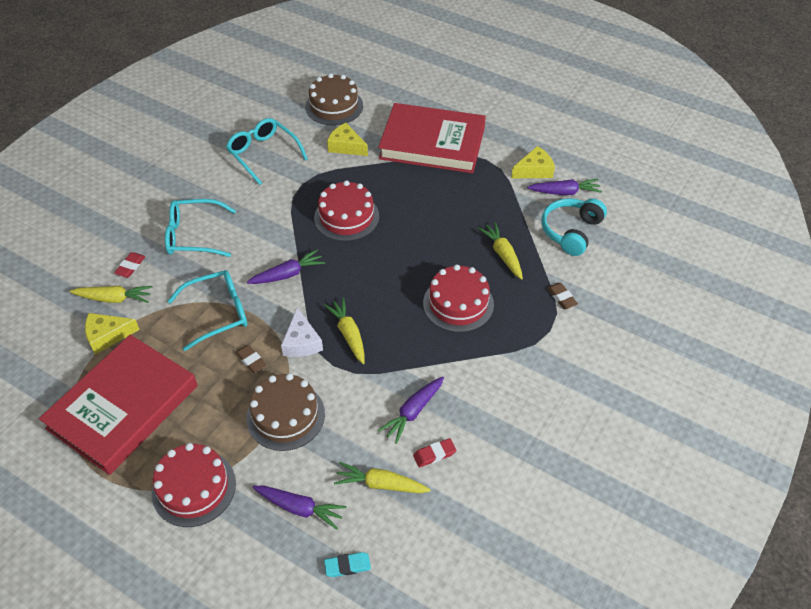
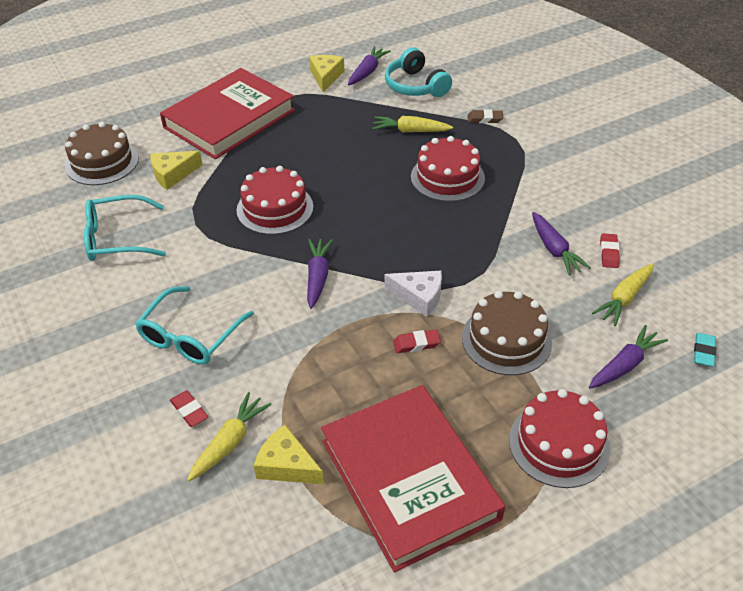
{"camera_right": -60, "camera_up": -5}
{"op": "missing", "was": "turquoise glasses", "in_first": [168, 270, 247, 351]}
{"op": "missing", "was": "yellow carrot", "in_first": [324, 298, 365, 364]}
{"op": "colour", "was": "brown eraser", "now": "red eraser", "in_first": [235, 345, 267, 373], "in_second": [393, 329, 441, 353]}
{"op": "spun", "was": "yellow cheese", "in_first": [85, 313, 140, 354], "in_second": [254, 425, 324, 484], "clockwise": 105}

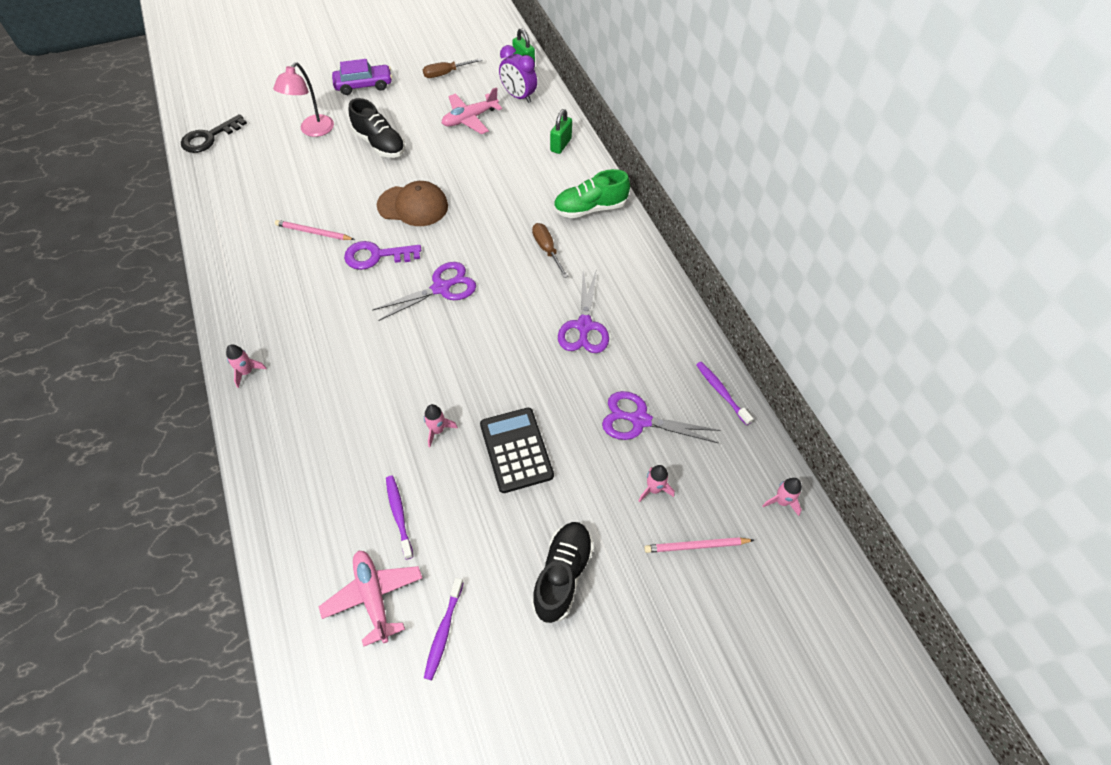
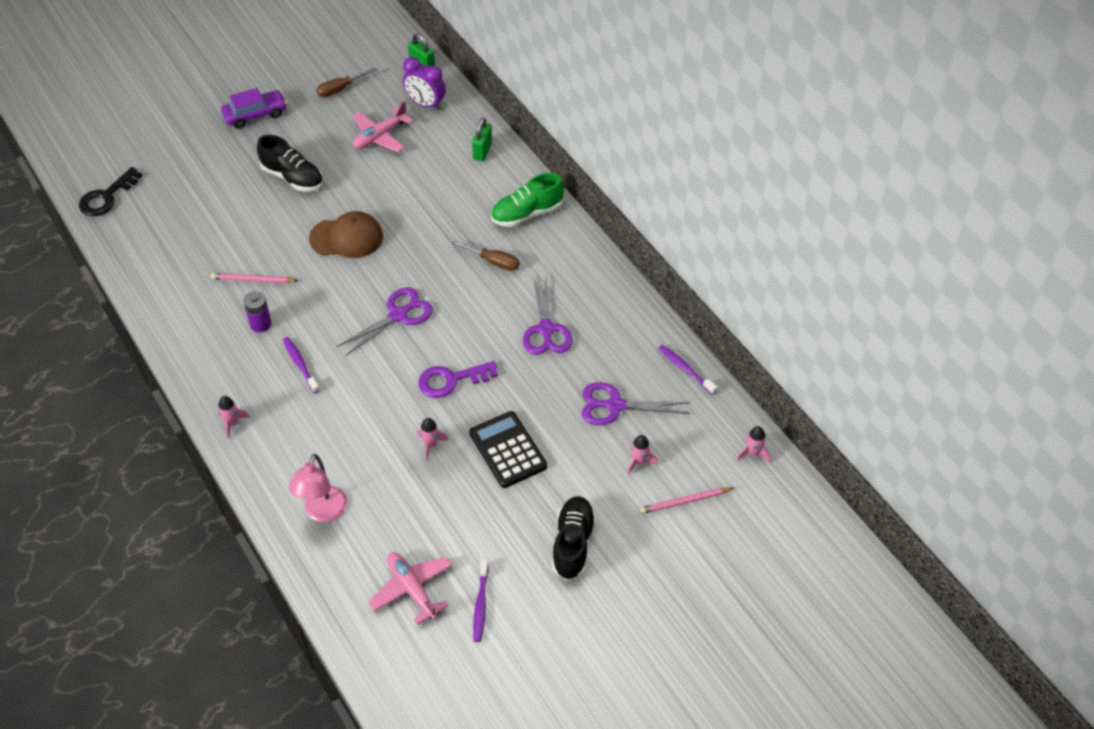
{"camera_right": -10, "camera_up": -5}
{"op": "appeared", "now": "purple battery", "in_second": [243, 291, 272, 332]}
{"op": "relocated", "was": "pink lamp", "in_first": [273, 62, 334, 137], "in_second": [289, 454, 347, 522]}
{"op": "relocated", "was": "purple key", "in_first": [344, 241, 421, 270], "in_second": [418, 361, 498, 398]}
{"op": "relocated", "was": "purple toothbrush", "in_first": [386, 476, 413, 560], "in_second": [283, 337, 320, 394]}
{"op": "spun", "was": "brown screwdriver", "in_first": [532, 223, 568, 278], "in_second": [451, 240, 519, 271], "clockwise": 150}

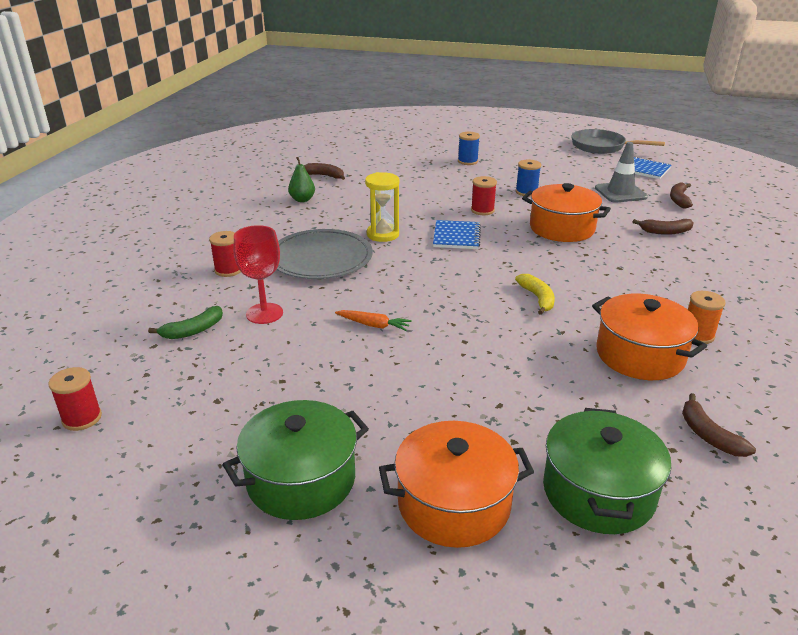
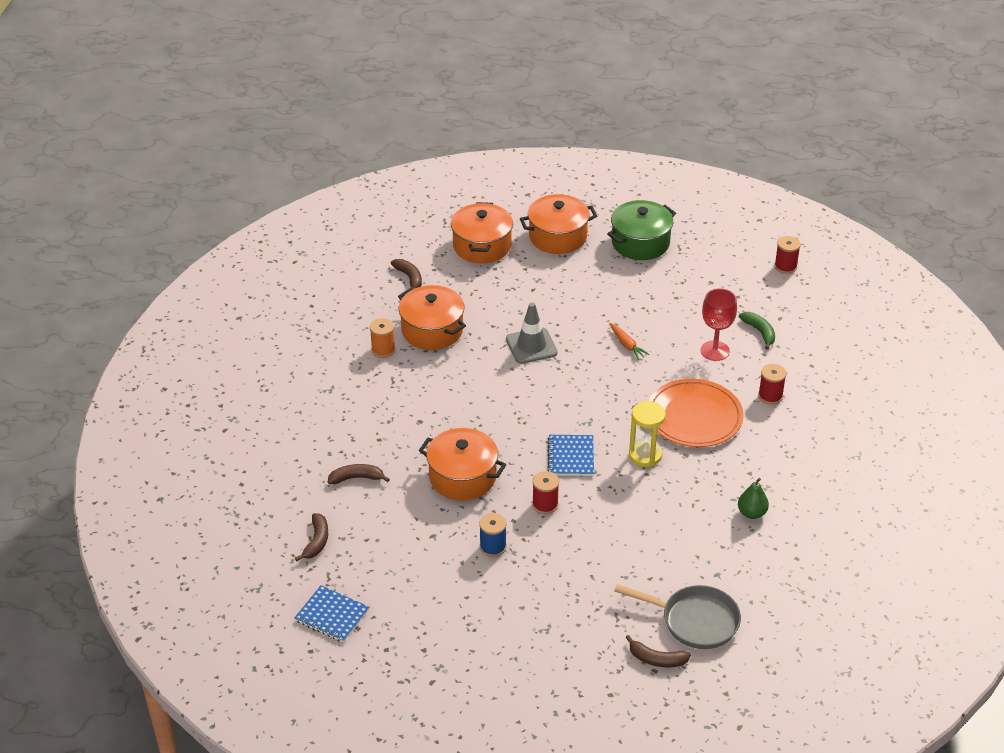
{"camera_right": 175, "camera_up": 10}
{"op": "missing", "was": "blue spool", "in_first": [458, 132, 480, 165]}
{"op": "missing", "was": "yellow banana", "in_first": [515, 274, 555, 315]}
{"op": "relocated", "was": "brown banana", "in_first": [304, 163, 345, 180], "in_second": [625, 635, 691, 668]}
{"op": "relocated", "was": "grey pan", "in_first": [571, 129, 665, 154], "in_second": [614, 584, 741, 649]}
{"op": "relocated", "was": "grey traffic cone", "in_first": [595, 142, 648, 203], "in_second": [506, 302, 558, 364]}
{"op": "colour", "was": "grey plate", "now": "orange plate", "in_first": [277, 229, 373, 279], "in_second": [649, 379, 743, 447]}
{"op": "colour", "was": "green pot", "now": "orange pot", "in_first": [543, 408, 671, 534], "in_second": [451, 202, 513, 263]}
{"op": "spun", "was": "green banana", "in_first": [148, 306, 223, 339], "in_second": [739, 312, 775, 350], "clockwise": 105}
{"op": "spun", "was": "orange carrot", "in_first": [335, 310, 412, 331], "in_second": [609, 323, 650, 360], "clockwise": -135}

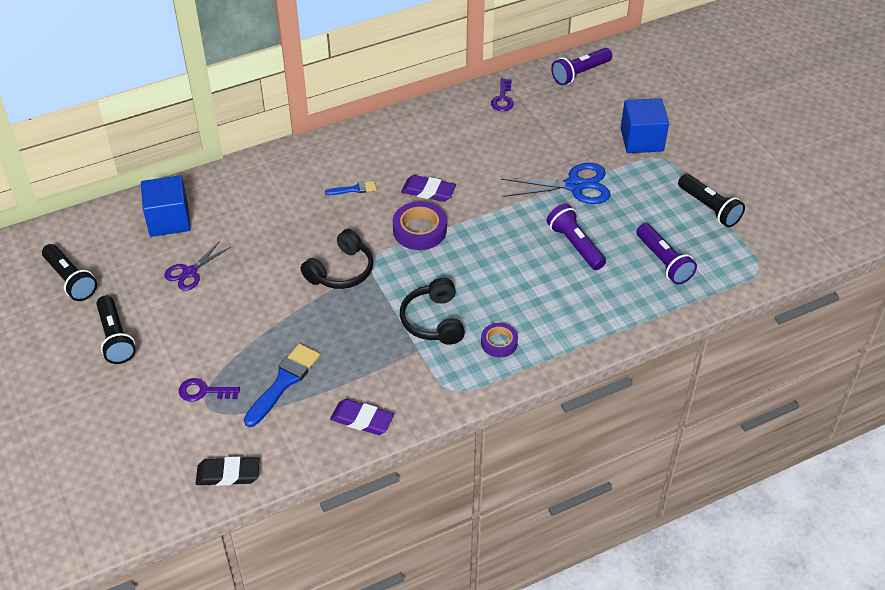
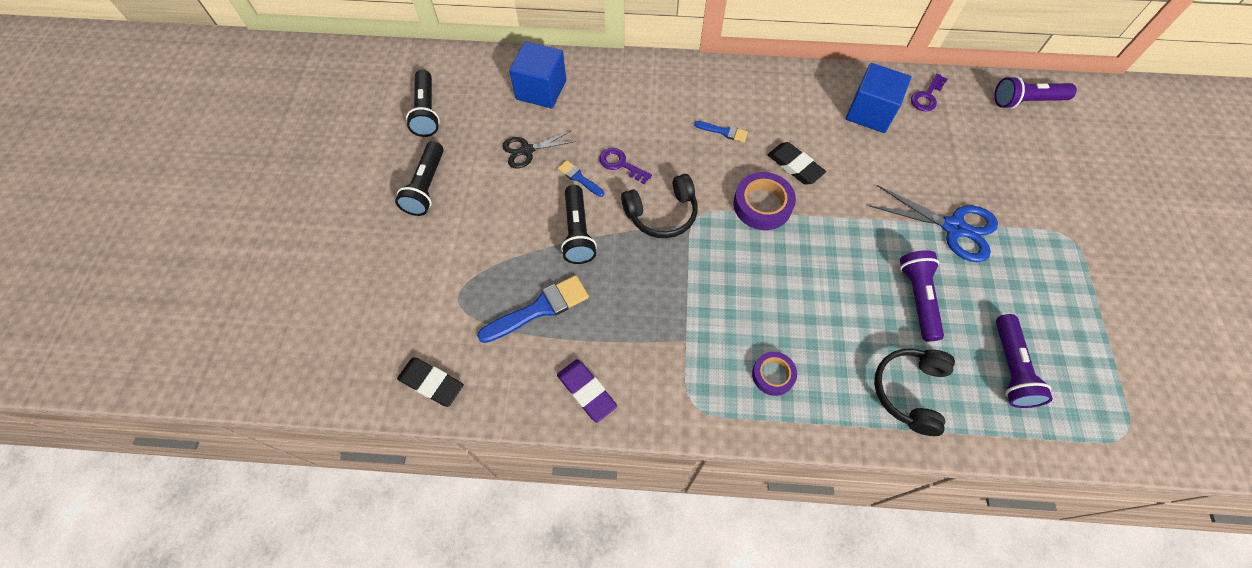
{"camera_right": 30, "camera_up": 15}
{"op": "appeared", "now": "blue brush", "in_second": [558, 160, 604, 197]}
{"op": "relocated", "was": "purple key", "in_first": [179, 378, 240, 401], "in_second": [599, 148, 652, 184]}
{"op": "relocated", "was": "black headphones", "in_first": [400, 278, 465, 345], "in_second": [874, 348, 955, 436]}
{"op": "relocated", "was": "blue cube", "in_first": [621, 98, 669, 153], "in_second": [846, 63, 911, 133]}
{"op": "relocated", "was": "black flashlight", "in_first": [678, 174, 745, 227], "in_second": [561, 185, 597, 264]}
{"op": "colour", "was": "purple scissors", "now": "black scissors", "in_first": [164, 241, 230, 291], "in_second": [502, 131, 576, 168]}
{"op": "colour", "was": "purple eraser", "now": "black eraser", "in_first": [401, 175, 456, 202], "in_second": [768, 142, 826, 185]}

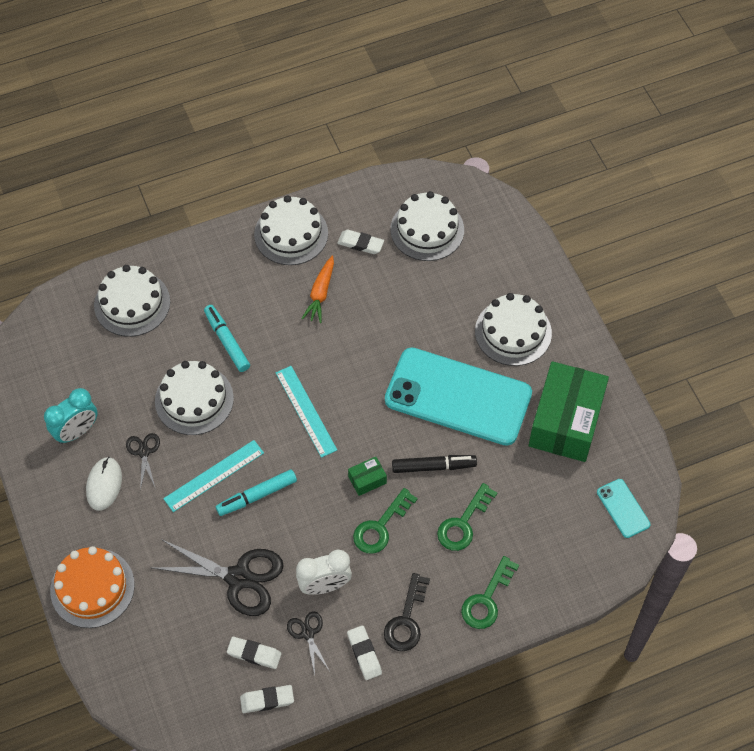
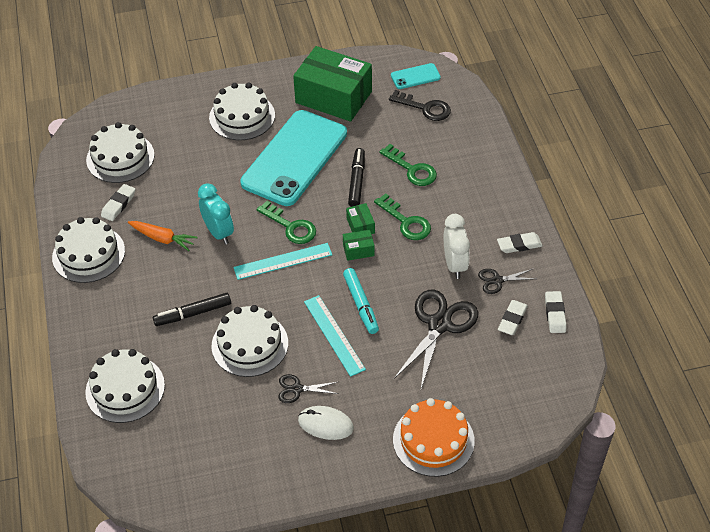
{"camera_right": -80, "camera_up": -10}
{"op": "appeared", "now": "green box", "in_second": [343, 230, 375, 261]}
{"op": "relocated", "was": "turquoise clock", "in_first": [44, 388, 98, 444], "in_second": [198, 183, 234, 244]}
{"op": "relocated", "was": "black key", "in_first": [384, 573, 430, 651], "in_second": [389, 90, 451, 121]}
{"op": "relocated", "was": "green key", "in_first": [461, 556, 519, 629], "in_second": [257, 200, 316, 244]}
{"op": "colour", "was": "turquoise marker", "now": "black marker", "in_first": [204, 305, 250, 372], "in_second": [153, 293, 231, 326]}

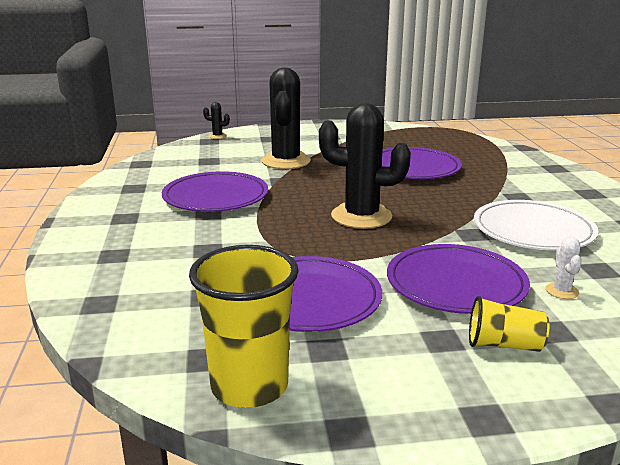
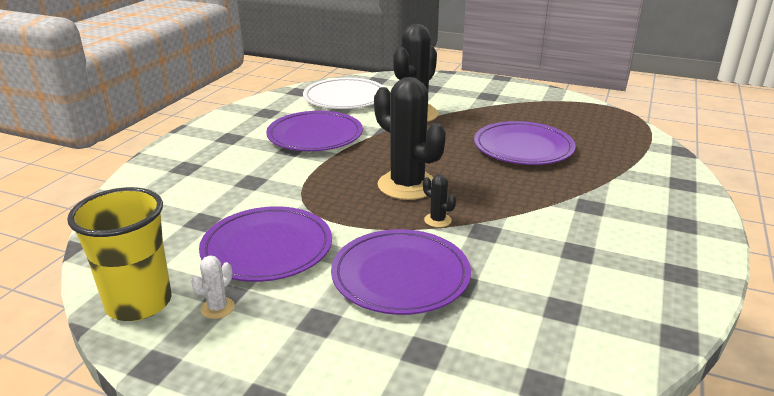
{"camera_right": 30, "camera_up": 5}
{"op": "missing", "was": "yellow cup", "in_first": [469, 296, 549, 352]}
{"op": "relocated", "was": "black cactus", "in_first": [203, 102, 230, 139], "in_second": [423, 175, 456, 228]}
{"op": "relocated", "was": "white plate", "in_first": [474, 200, 599, 250], "in_second": [303, 78, 384, 109]}
{"op": "relocated", "was": "white cactus", "in_first": [546, 237, 582, 299], "in_second": [191, 256, 235, 319]}

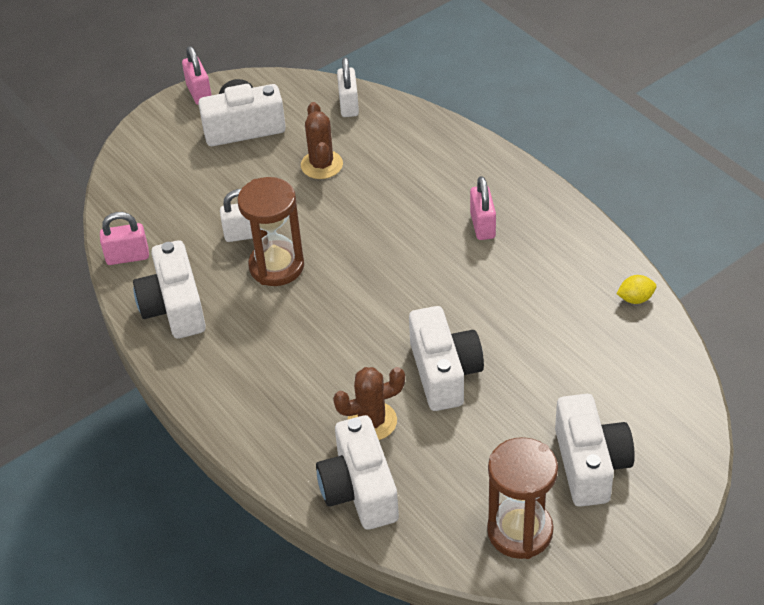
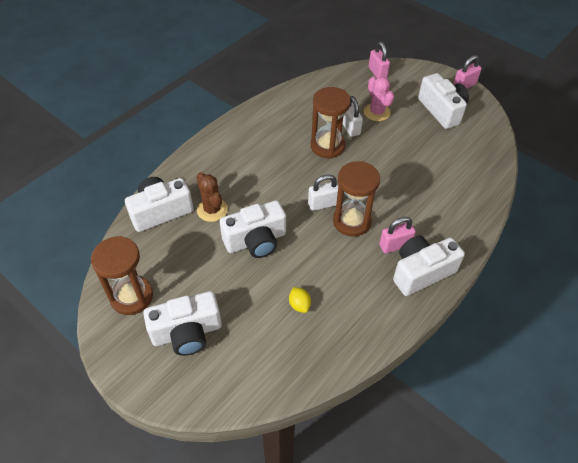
{"camera_right": 75, "camera_up": 5}
{"op": "missing", "was": "brown cactus", "in_first": [301, 102, 343, 179]}
{"op": "appeared", "now": "brown hourglass", "in_second": [333, 161, 380, 237]}
{"op": "appeared", "now": "pink cactus", "in_second": [364, 77, 394, 121]}
{"op": "relocated", "was": "pink padlock", "in_first": [100, 212, 149, 265], "in_second": [369, 42, 390, 78]}
{"op": "relocated", "was": "white camera", "in_first": [133, 240, 206, 339], "in_second": [393, 235, 465, 296]}
{"op": "relocated", "was": "white padlock", "in_first": [337, 57, 359, 117], "in_second": [308, 175, 338, 211]}
{"op": "relocated", "was": "yellow lemon", "in_first": [616, 275, 656, 304], "in_second": [289, 287, 311, 313]}

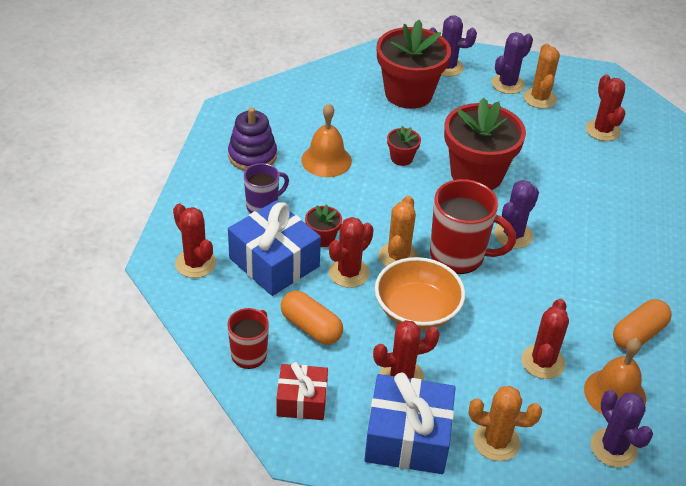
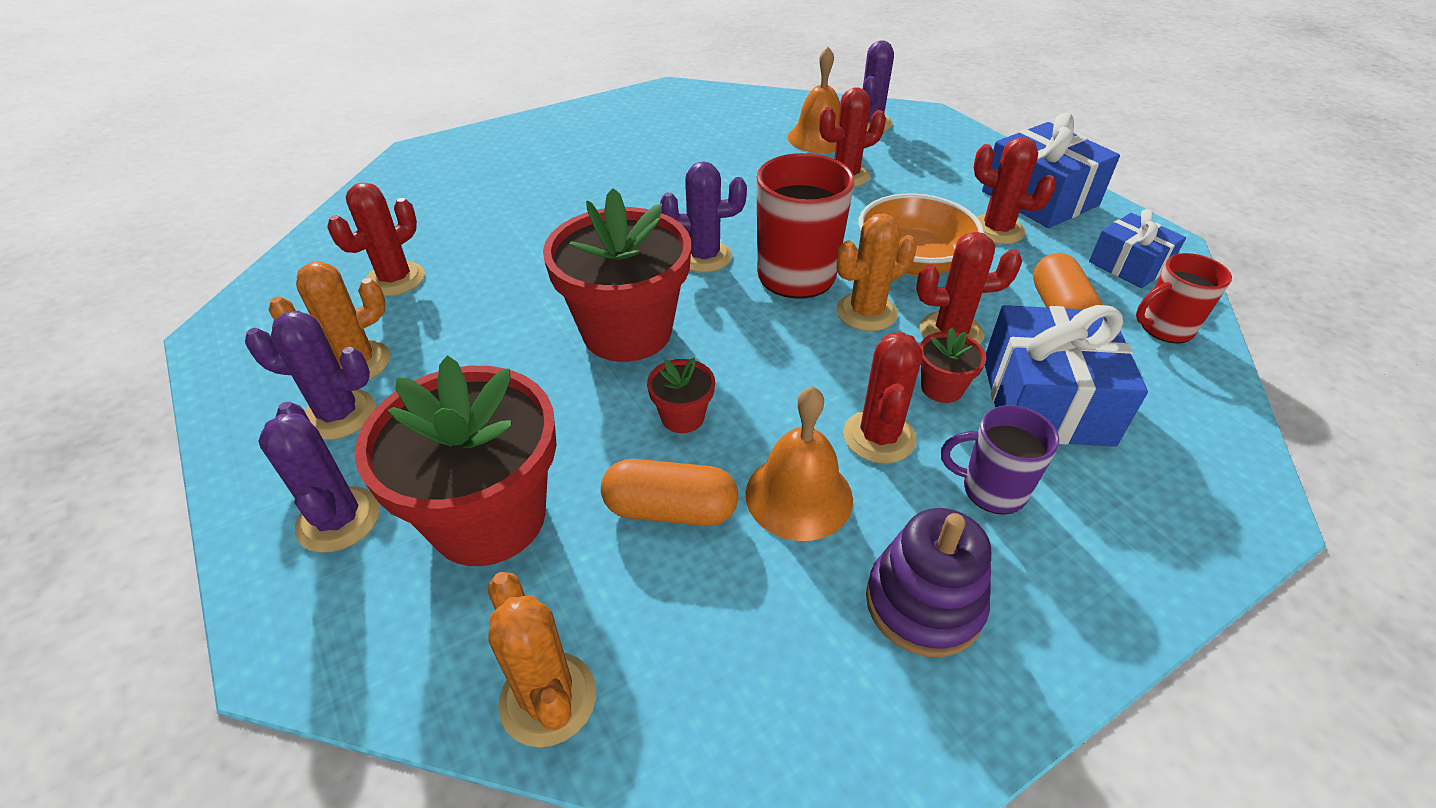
{"camera_right": -130, "camera_up": 0}
{"op": "relocated", "was": "red cactus", "in_first": [173, 204, 216, 278], "in_second": [843, 332, 923, 464]}
{"op": "relocated", "was": "orange cactus", "in_first": [469, 386, 542, 461], "in_second": [488, 572, 596, 747]}
{"op": "relocated", "was": "orange capsule", "in_first": [613, 299, 672, 350], "in_second": [601, 459, 738, 526]}
{"op": "colour", "was": "red gift", "now": "blue gift", "in_first": [276, 362, 328, 420], "in_second": [1089, 209, 1186, 288]}

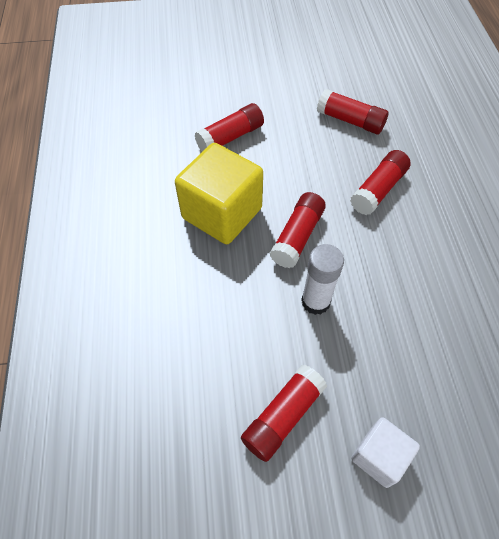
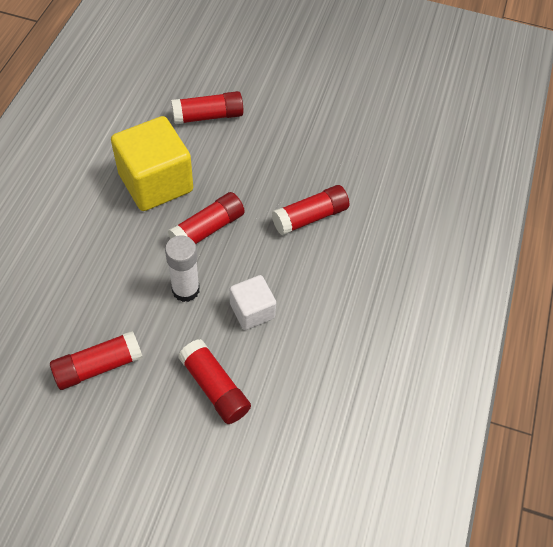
{"camera_right": 20, "camera_up": 0}
{"op": "relocated", "was": "red glue stick", "in_first": [317, 89, 389, 134], "in_second": [178, 339, 251, 424]}
{"op": "relocated", "was": "white cube", "in_first": [351, 417, 420, 488], "in_second": [230, 275, 276, 330]}

